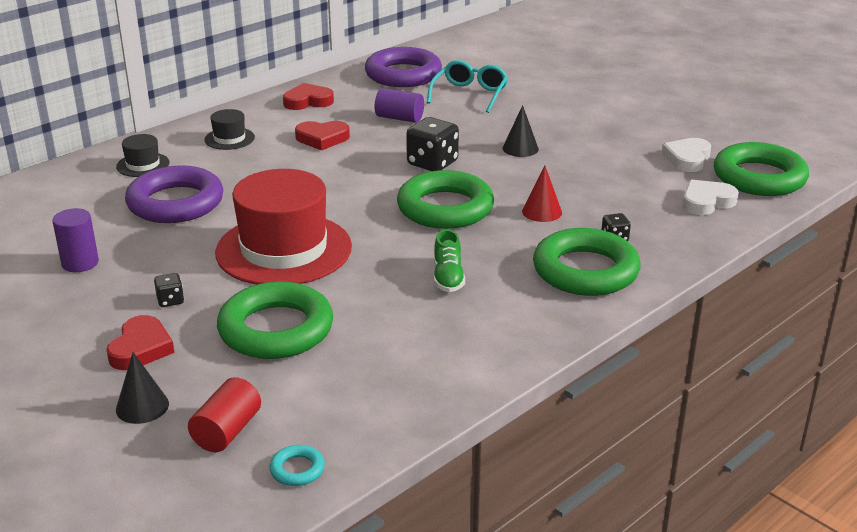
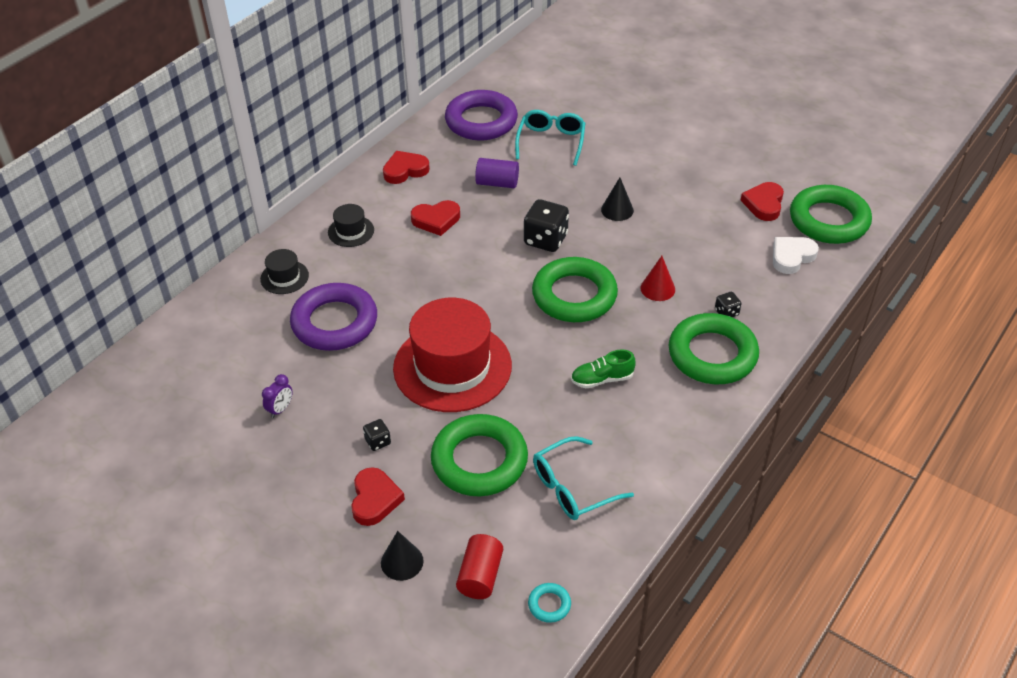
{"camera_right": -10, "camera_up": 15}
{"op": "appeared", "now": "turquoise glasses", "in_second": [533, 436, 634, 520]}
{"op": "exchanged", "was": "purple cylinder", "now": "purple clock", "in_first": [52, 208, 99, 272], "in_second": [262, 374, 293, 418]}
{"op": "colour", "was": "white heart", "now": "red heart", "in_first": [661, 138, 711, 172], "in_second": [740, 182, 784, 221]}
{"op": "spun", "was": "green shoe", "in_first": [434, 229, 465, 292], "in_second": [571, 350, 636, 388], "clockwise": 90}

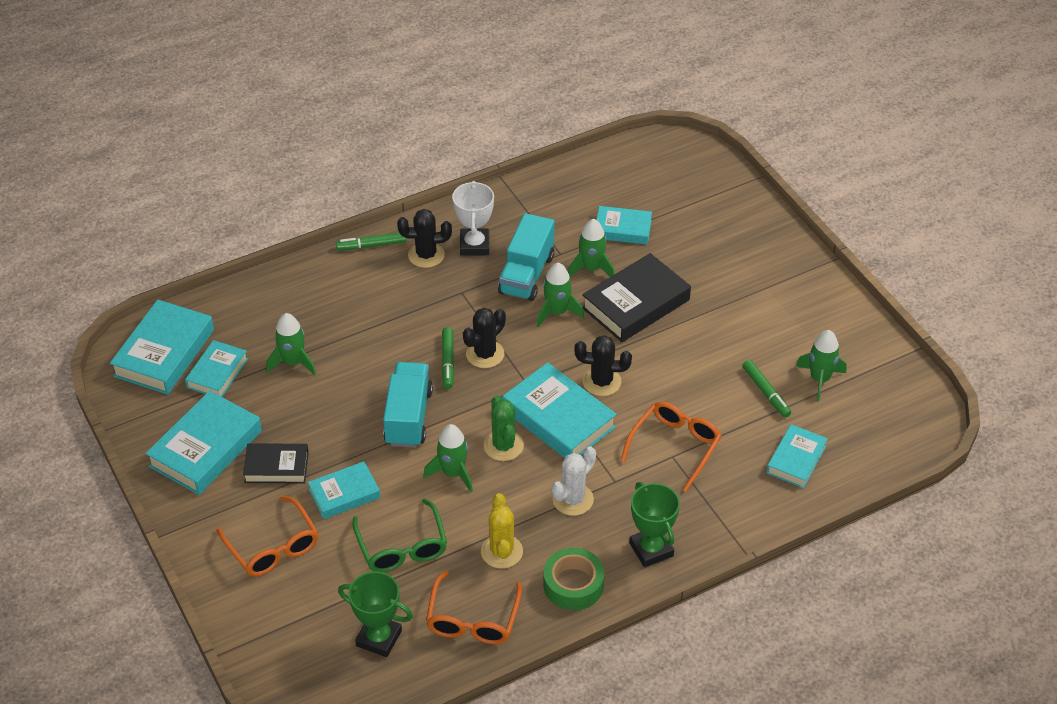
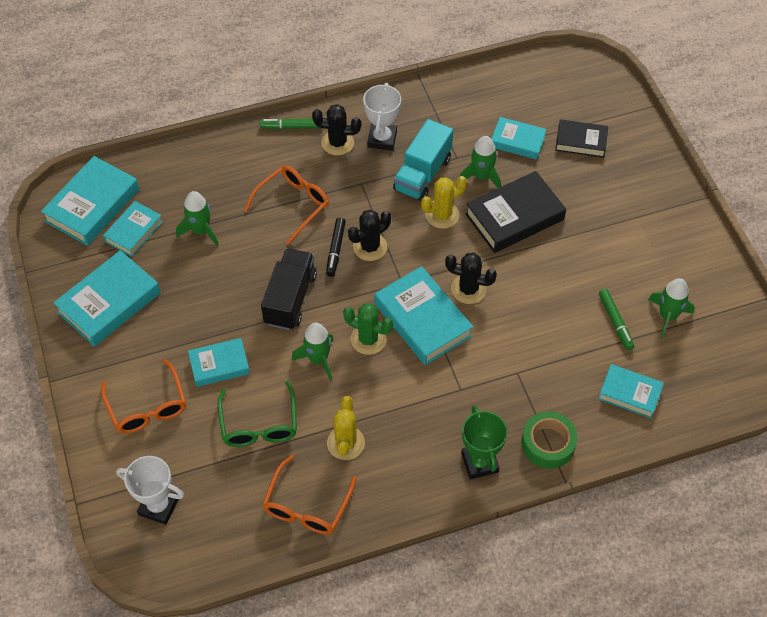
{"camera_right": 10, "camera_up": 10}
{"op": "missing", "was": "green trophy", "in_first": [338, 571, 413, 657]}
{"op": "missing", "was": "white cactus", "in_first": [552, 446, 596, 516]}
{"op": "appeared", "now": "white trophy", "in_second": [116, 456, 184, 525]}
{"op": "relocated", "was": "black book", "in_first": [243, 443, 309, 483], "in_second": [555, 119, 608, 158]}
{"op": "relocated", "was": "green tape", "in_first": [543, 548, 604, 610], "in_second": [521, 411, 578, 469]}
{"op": "relocated", "was": "orange glasses", "in_first": [621, 401, 721, 492], "in_second": [244, 166, 329, 245]}
{"op": "exchanged", "was": "green rocket", "now": "yellow cactus", "in_first": [537, 263, 584, 327], "in_second": [421, 176, 467, 229]}
{"op": "colour", "was": "turquoise truck", "now": "black truck", "in_first": [383, 362, 433, 448], "in_second": [261, 248, 317, 330]}
{"op": "colour", "was": "green marker", "now": "black marker", "in_first": [442, 327, 454, 389], "in_second": [326, 217, 346, 277]}
{"op": "spun", "was": "green cactus", "in_first": [484, 395, 524, 461], "in_second": [343, 304, 393, 355], "clockwise": -60}
{"op": "spun", "was": "turquoise book", "in_first": [766, 424, 828, 488], "in_second": [598, 364, 664, 418], "clockwise": 75}

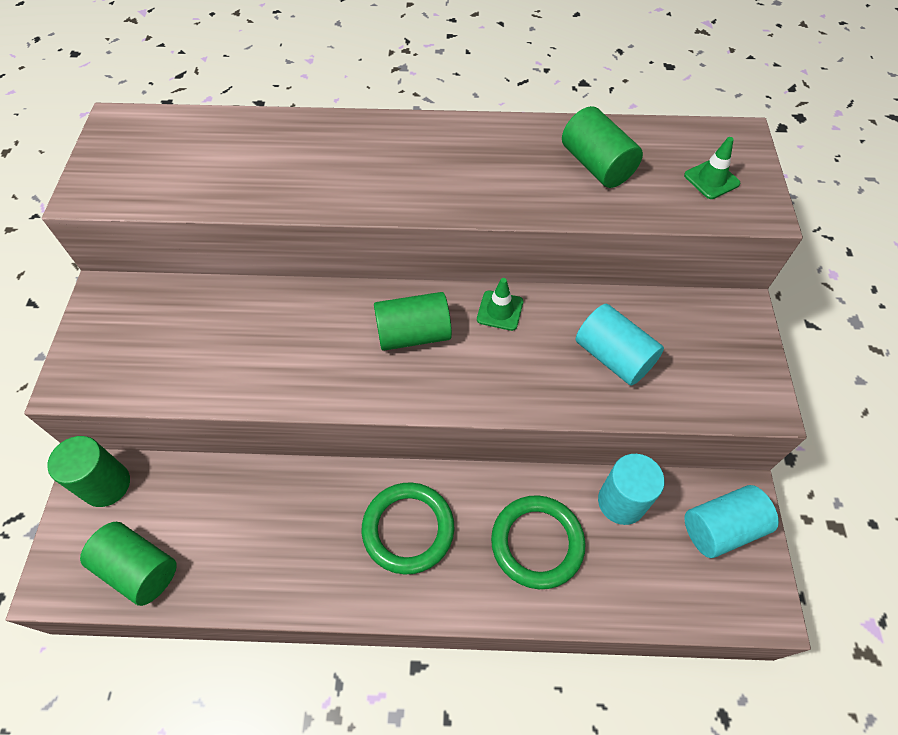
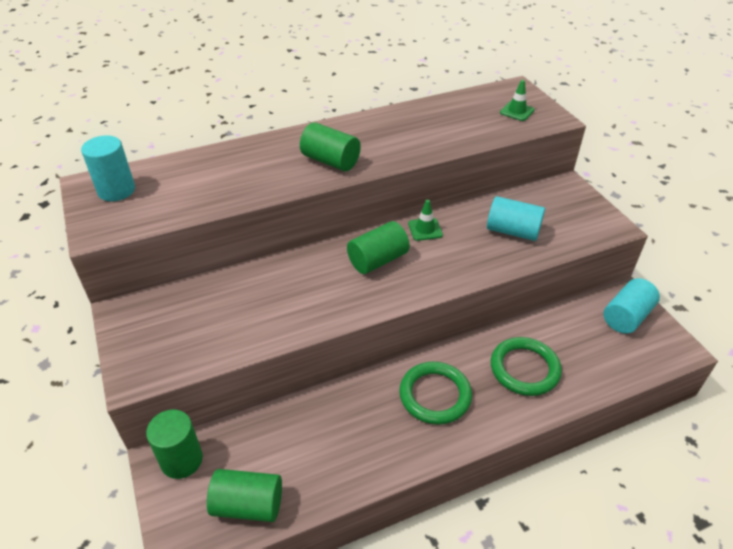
{"camera_right": -25, "camera_up": -15}
{"op": "relocated", "was": "green cylinder", "in_first": [562, 106, 643, 188], "in_second": [300, 122, 361, 171]}
{"op": "relocated", "was": "turquoise cylinder", "in_first": [598, 454, 665, 525], "in_second": [81, 135, 135, 201]}

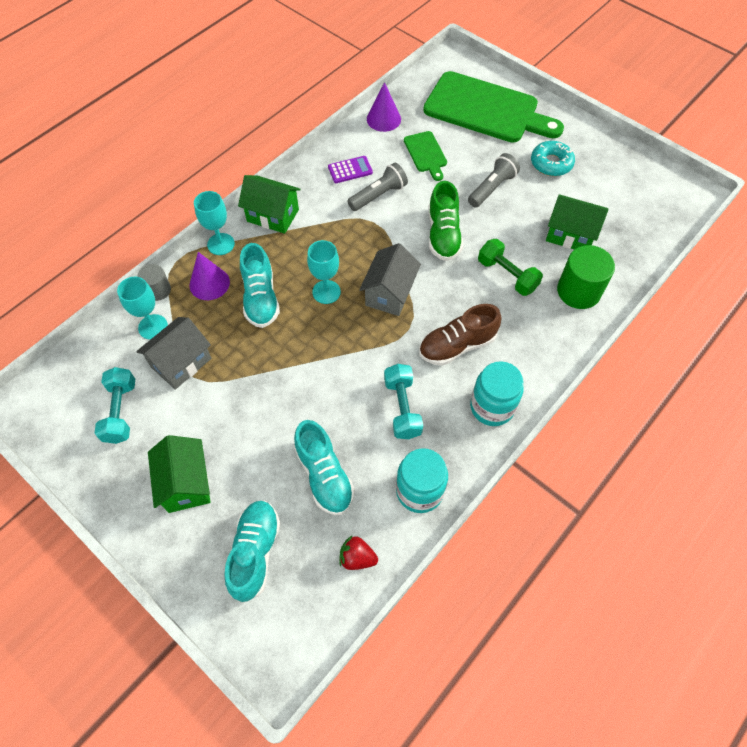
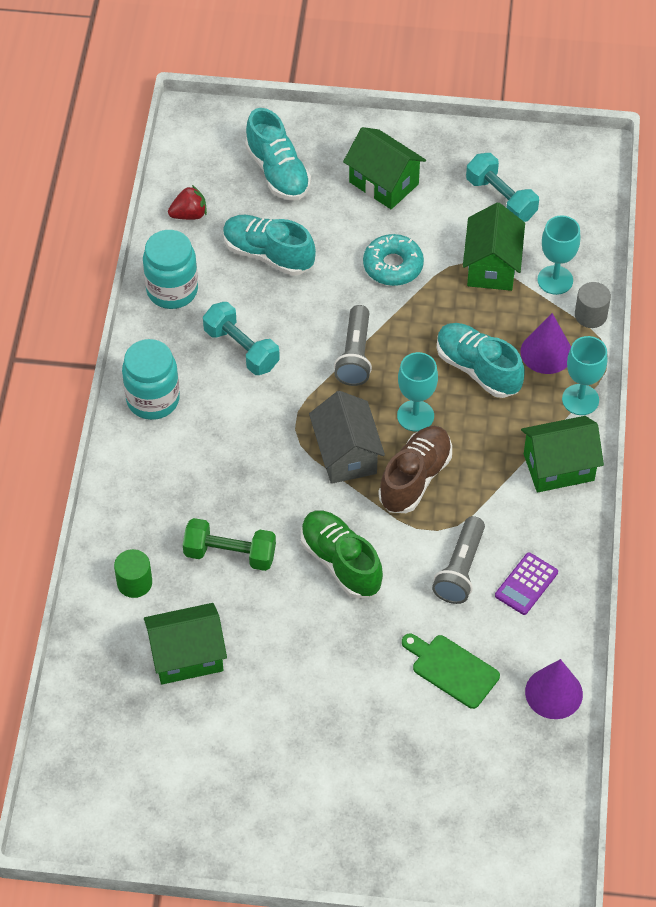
{"camera_right": 145, "camera_up": -5}
{"op": "missing", "was": "green cutting board", "in_first": [423, 71, 564, 143]}
{"op": "relocated", "was": "brown shoe", "in_first": [419, 304, 502, 366], "in_second": [378, 426, 452, 513]}
{"op": "relocated", "was": "grey flashlight", "in_first": [468, 153, 520, 208], "in_second": [334, 305, 372, 386]}
{"op": "relocated", "was": "turquoise donut", "in_first": [531, 141, 575, 176], "in_second": [363, 234, 424, 286]}
{"op": "colour", "was": "grey house", "now": "green house", "in_first": [136, 317, 211, 390], "in_second": [463, 203, 525, 291]}
{"op": "size", "was": "green cylinder", "in_first": [557, 245, 615, 309], "in_second": [114, 549, 152, 598], "ratio": 0.58}

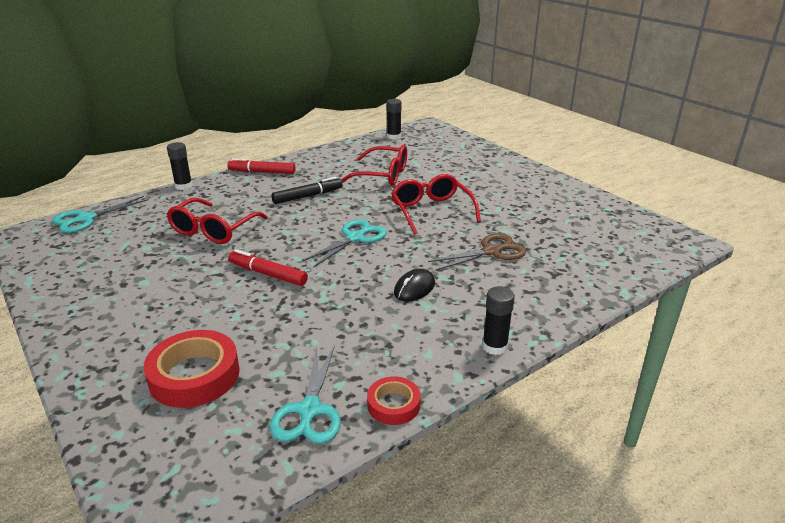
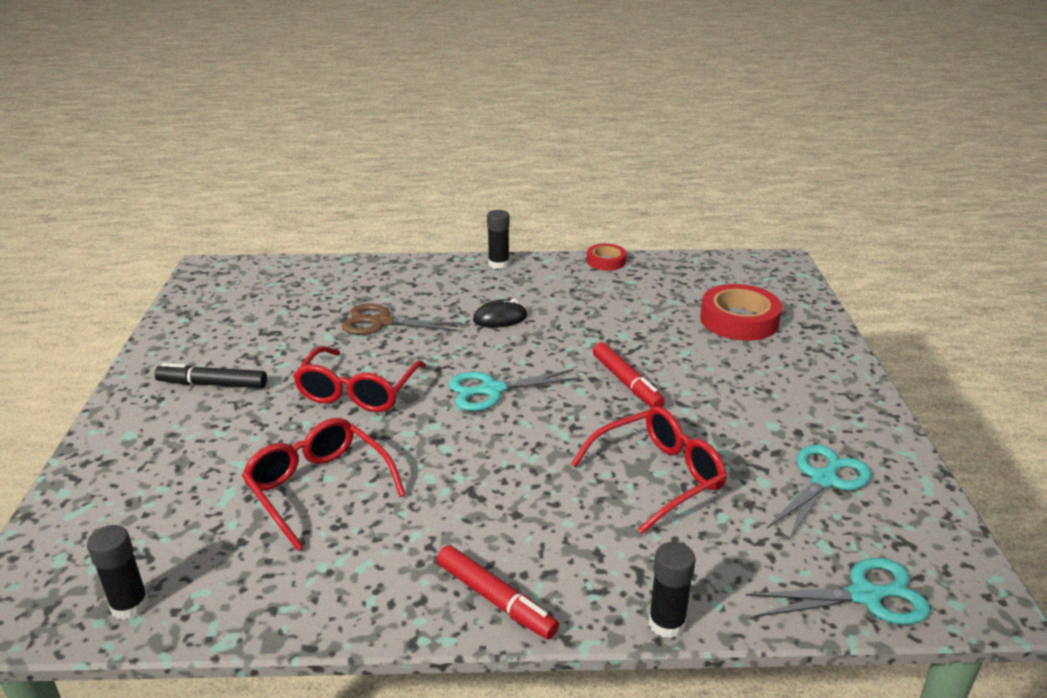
{"camera_right": -145, "camera_up": 0}
{"op": "relocated", "was": "turquoise scissors", "in_first": [269, 345, 341, 444], "in_second": [767, 444, 871, 540]}
{"op": "relocated", "was": "black marker", "in_first": [271, 177, 342, 204], "in_second": [155, 363, 267, 388]}

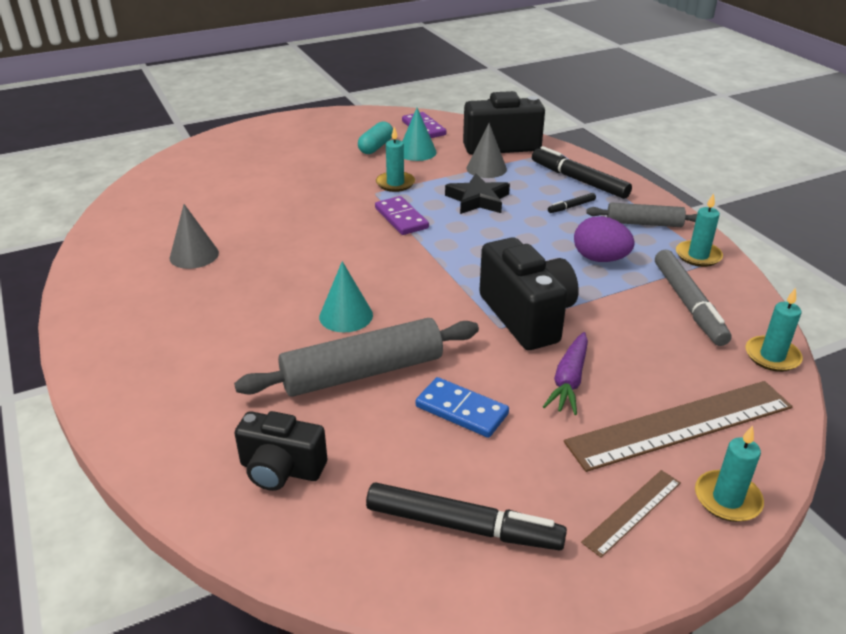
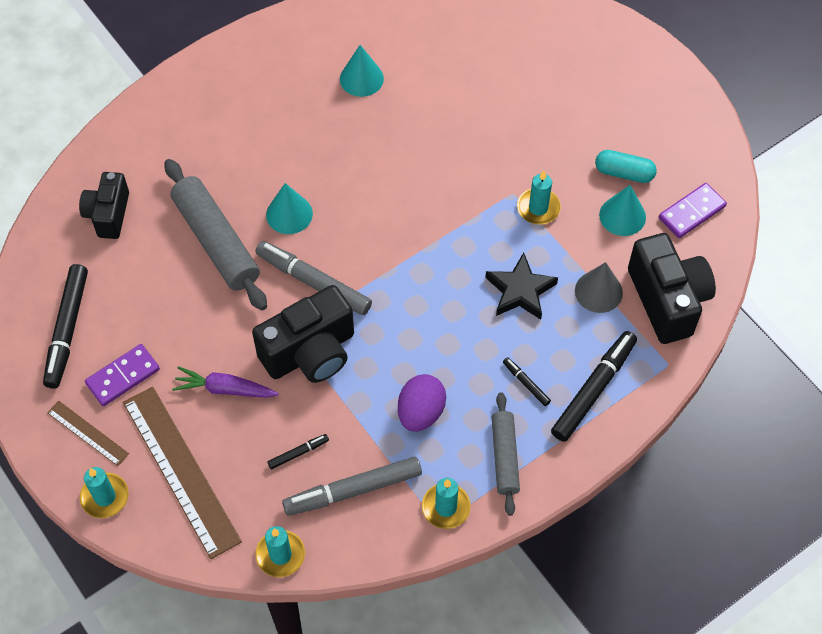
{"camera_right": 80, "camera_up": 25}
{"op": "missing", "was": "blue domino", "in_first": [416, 377, 509, 438]}
{"op": "appeared", "now": "grey marker", "in_second": [255, 241, 372, 315]}
{"op": "appeared", "now": "black marker", "in_second": [267, 434, 329, 469]}
{"op": "relocated", "was": "purple domino", "in_first": [375, 196, 429, 235], "in_second": [85, 344, 160, 406]}
{"op": "colour", "was": "grey cone", "now": "turquoise cone", "in_first": [169, 204, 219, 269], "in_second": [340, 45, 384, 97]}

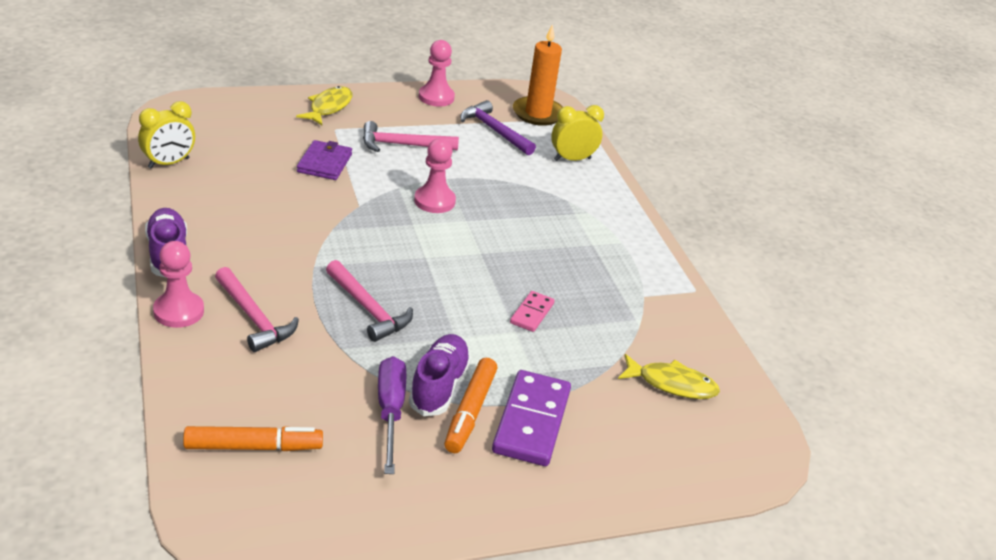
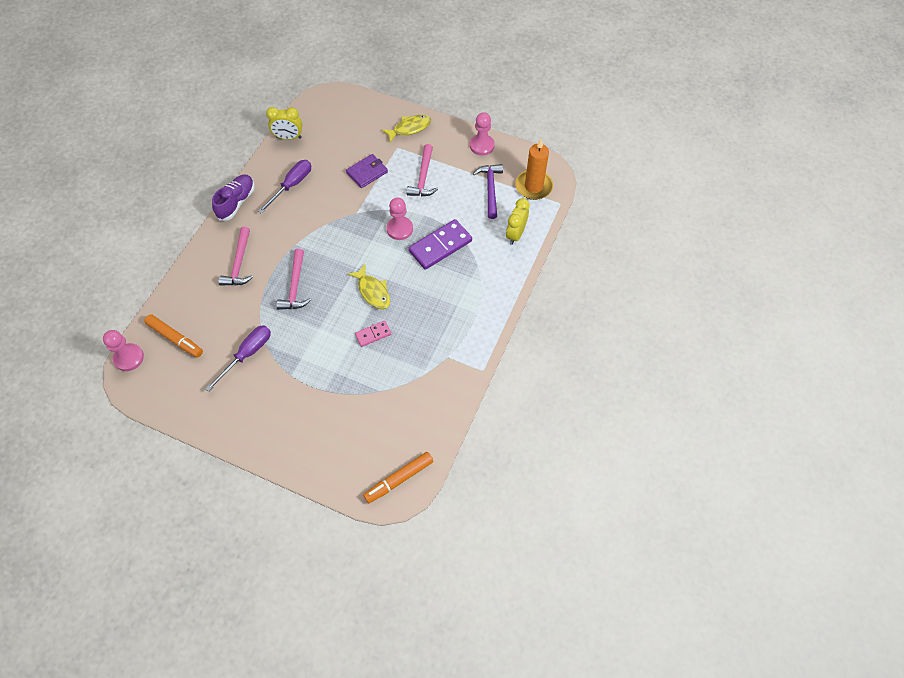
{"camera_right": 45, "camera_up": 25}
{"op": "missing", "was": "purple shoe", "in_first": [409, 334, 471, 416]}
{"op": "appeared", "now": "purple screwdriver", "in_second": [258, 160, 311, 214]}
{"op": "relocated", "was": "pink pawn", "in_first": [153, 241, 204, 328], "in_second": [103, 330, 144, 371]}
{"op": "relocated", "was": "orange marker", "in_first": [444, 358, 498, 453], "in_second": [363, 452, 433, 503]}
{"op": "relocated", "was": "purple domino", "in_first": [492, 370, 571, 466], "in_second": [408, 219, 472, 270]}
{"op": "relocated", "was": "yellow fish", "in_first": [618, 354, 720, 399], "in_second": [347, 264, 390, 310]}
{"op": "spun", "was": "pink hammer", "in_first": [363, 121, 459, 152], "in_second": [406, 144, 438, 196], "clockwise": -120}
{"op": "spun", "was": "yellow clock", "in_first": [551, 105, 604, 161], "in_second": [506, 198, 530, 245], "clockwise": -90}

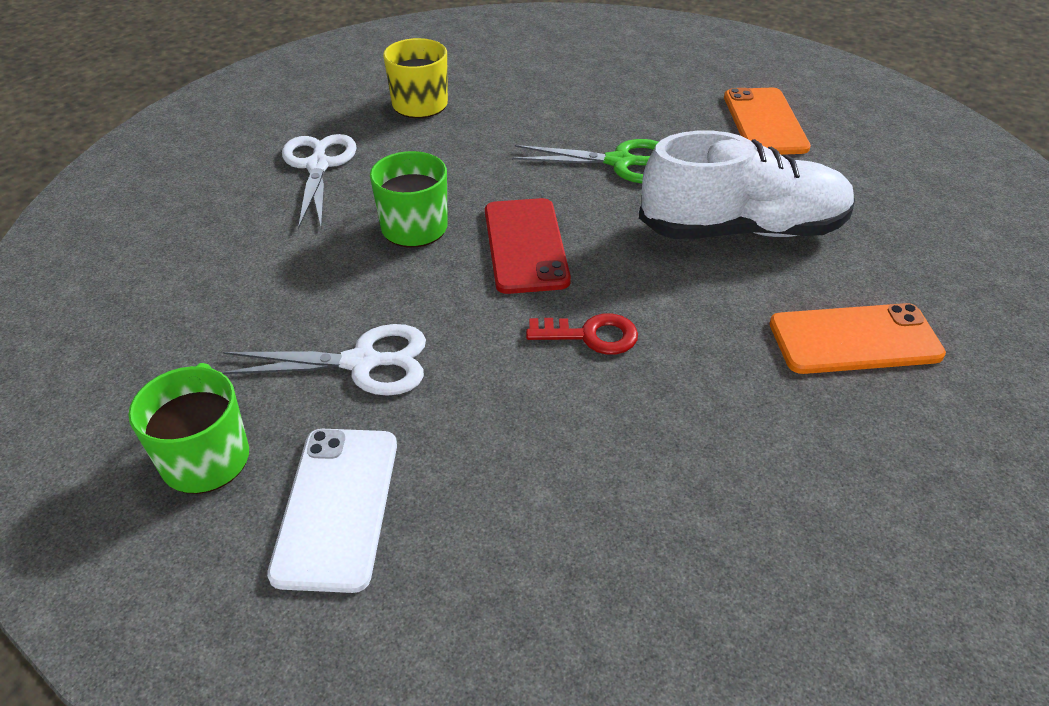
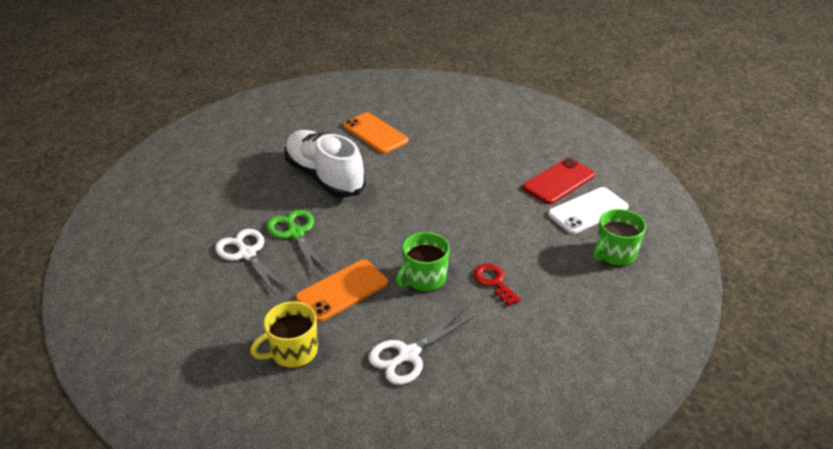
{"camera_right": -125, "camera_up": -5}
{"op": "relocated", "was": "white scissors", "in_first": [221, 324, 426, 396], "in_second": [215, 229, 289, 295]}
{"op": "relocated", "was": "red phone", "in_first": [485, 198, 571, 294], "in_second": [523, 158, 595, 204]}
{"op": "relocated", "was": "red key", "in_first": [526, 313, 638, 355], "in_second": [473, 264, 521, 306]}
{"op": "relocated", "was": "orange phone", "in_first": [724, 88, 811, 155], "in_second": [296, 260, 388, 322]}

